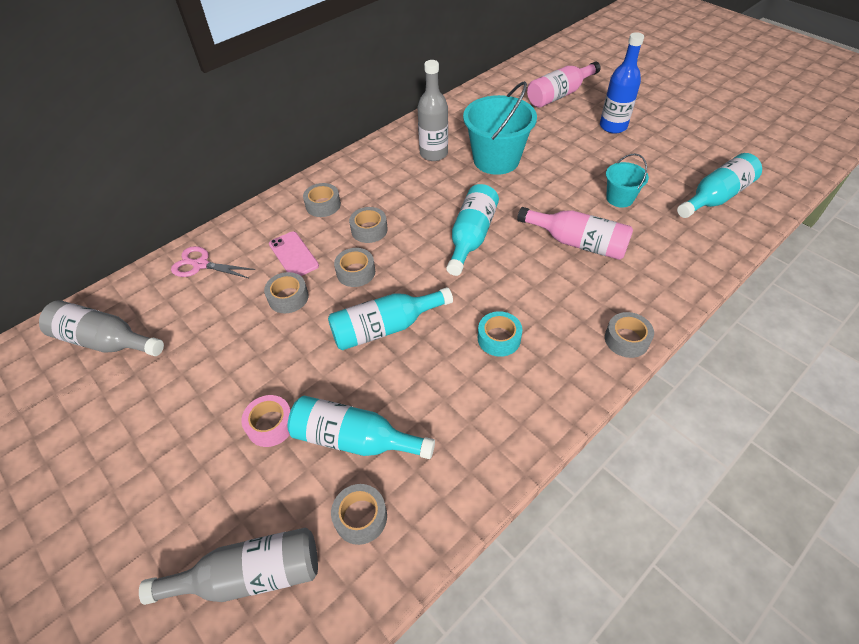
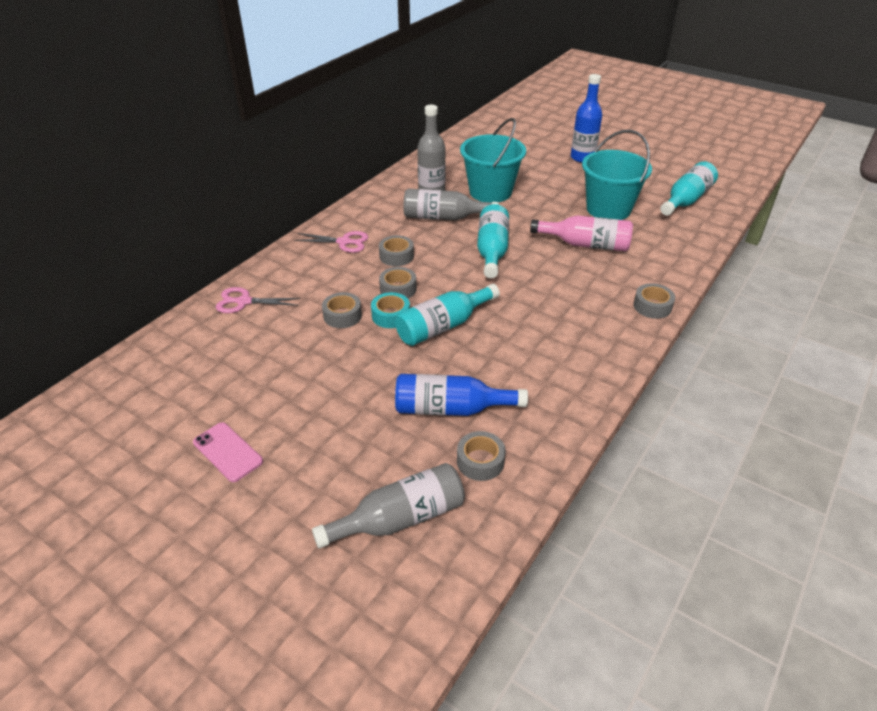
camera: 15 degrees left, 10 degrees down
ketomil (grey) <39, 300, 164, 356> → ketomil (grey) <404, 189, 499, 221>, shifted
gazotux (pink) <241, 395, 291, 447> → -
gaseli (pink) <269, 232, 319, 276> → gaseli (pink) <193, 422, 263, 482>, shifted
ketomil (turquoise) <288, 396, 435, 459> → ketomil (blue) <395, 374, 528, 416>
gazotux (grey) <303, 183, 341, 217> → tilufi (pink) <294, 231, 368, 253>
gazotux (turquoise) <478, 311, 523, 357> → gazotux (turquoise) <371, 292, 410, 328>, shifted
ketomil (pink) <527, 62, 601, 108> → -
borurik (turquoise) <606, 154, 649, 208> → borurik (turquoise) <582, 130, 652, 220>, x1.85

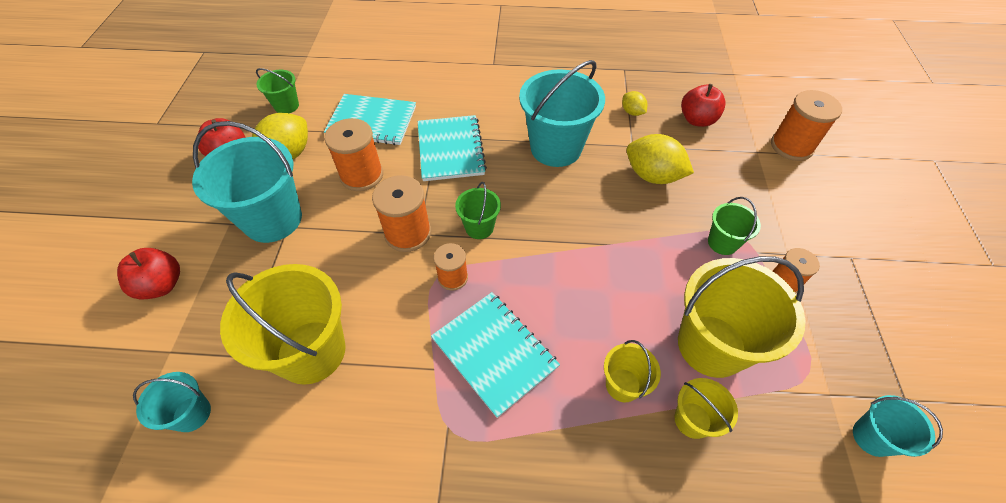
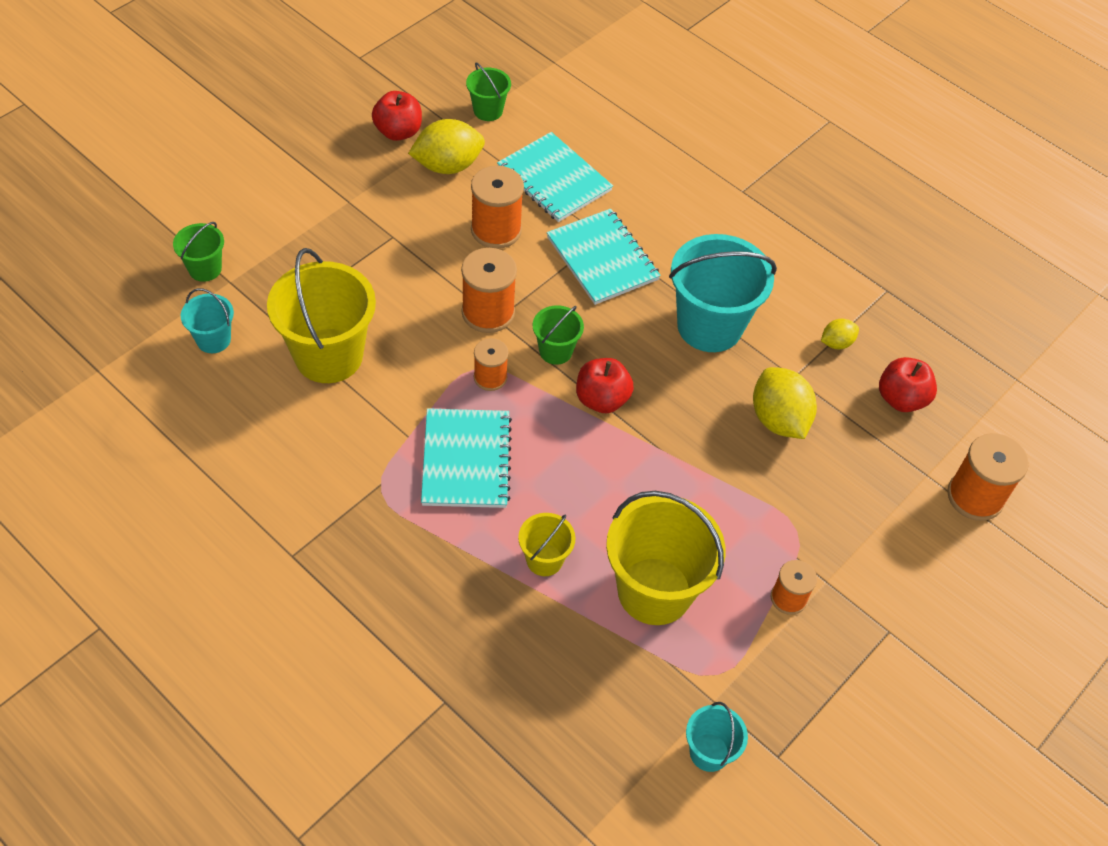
camera: 35 degrees right, 0 degrees up
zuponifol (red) <117, 248, 180, 300> → zuponifol (red) <576, 358, 634, 413>, shifted
borurik (turquoise) <192, 121, 302, 243> → -
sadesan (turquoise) <418, 115, 487, 181> → sadesan (turquoise) <547, 209, 661, 305>, 60 degrees counterclockwise
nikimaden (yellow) <622, 91, 647, 116> → nikimaden (yellow) <821, 319, 859, 349>, 60 degrees clockwise
borurik (yellow) <674, 378, 738, 439> → -
borurik (green) <708, 197, 761, 255> → borurik (green) <173, 222, 224, 282>, shifted

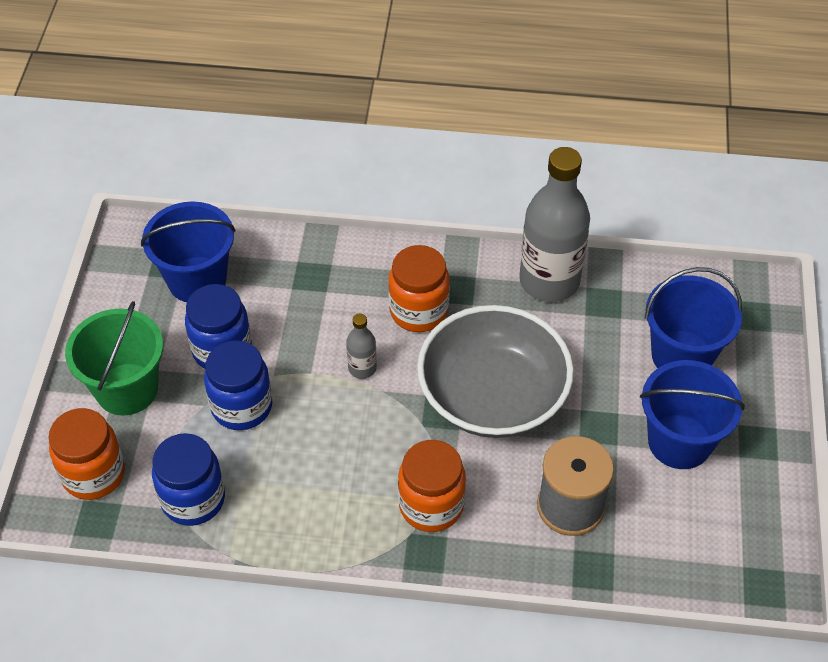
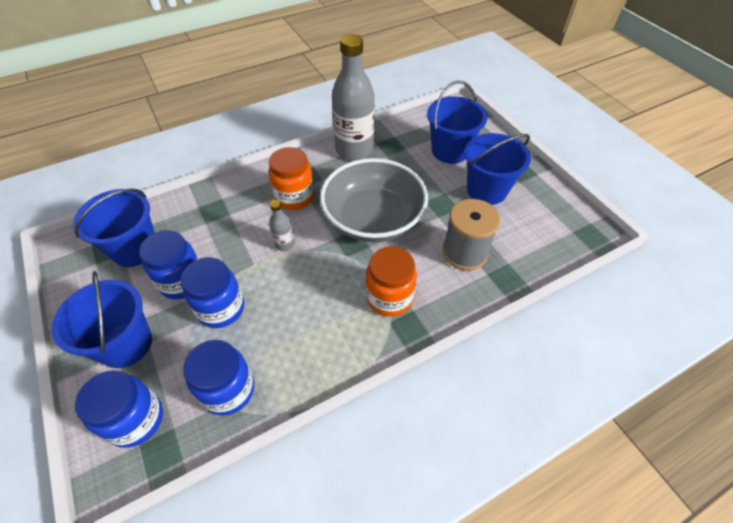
camera: 35 degrees left, 0 degrees up
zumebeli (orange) <48, 408, 125, 500> → zumebeli (blue) <75, 370, 163, 448>
borurik (green) <65, 301, 163, 416> → borurik (blue) <52, 271, 152, 368>

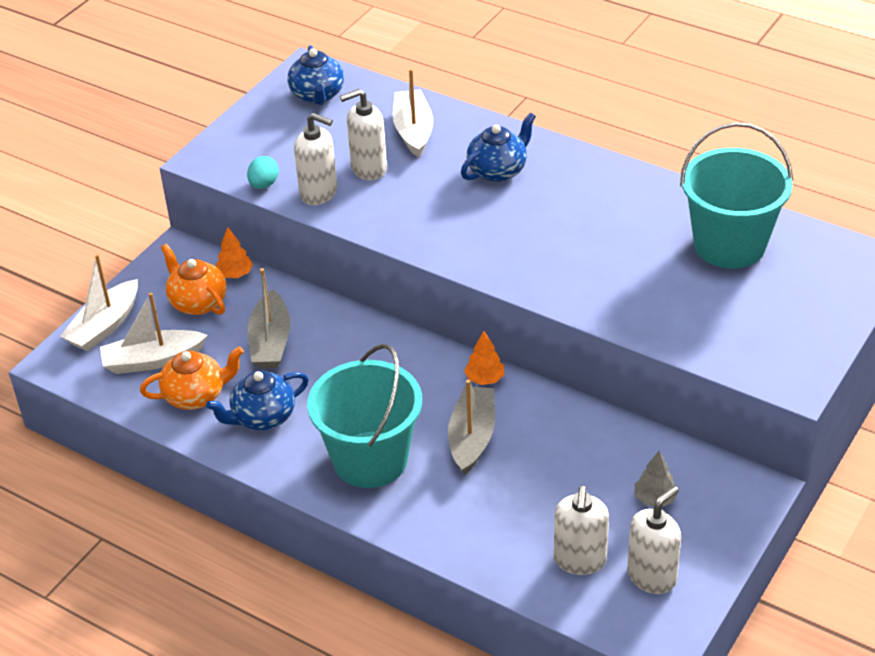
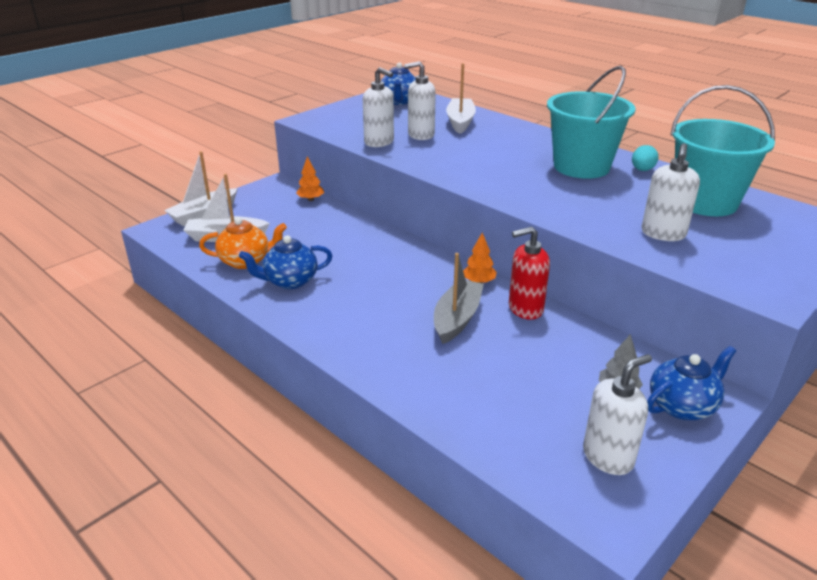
camera: 10 degrees right, 10 degrees down
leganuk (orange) <161, 244, 227, 315> → -
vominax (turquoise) <247, 156, 279, 189> → vominax (turquoise) <632, 145, 659, 171>, shifted
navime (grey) <248, 268, 290, 369> → -
borurik (turquoise) <307, 344, 422, 488> → borurik (turquoise) <547, 66, 636, 179>, shifted
leganuk (blue) <461, 112, 536, 182> → leganuk (blue) <647, 346, 736, 420>, shifted
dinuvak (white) <554, 486, 609, 575> → dinuvak (white) <641, 143, 700, 241>, shifted
- → dinuvak (red) <509, 226, 550, 320>

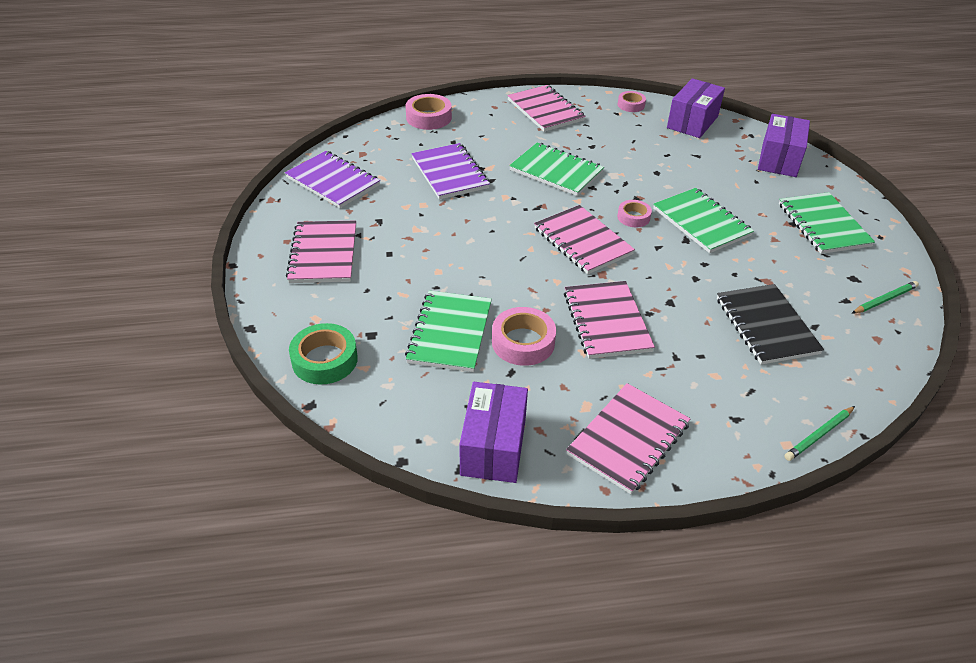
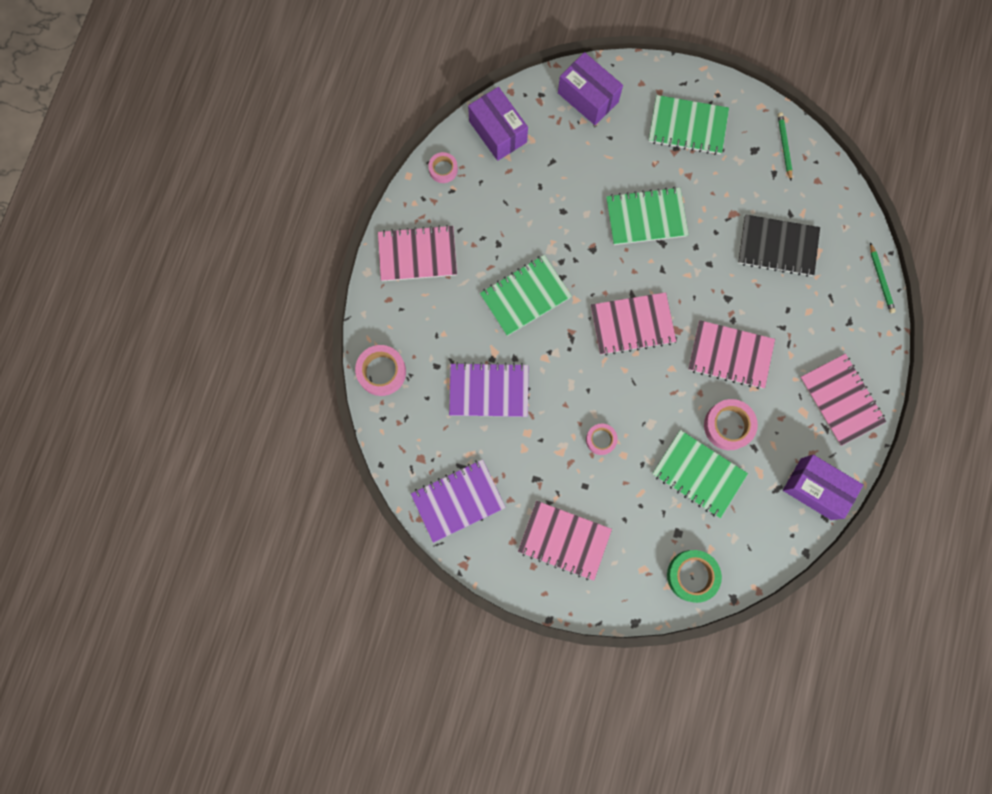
camera: 65 degrees left, 35 degrees up
gazotux (pink) <617, 200, 652, 227> → gazotux (pink) <586, 424, 618, 455>, shifted

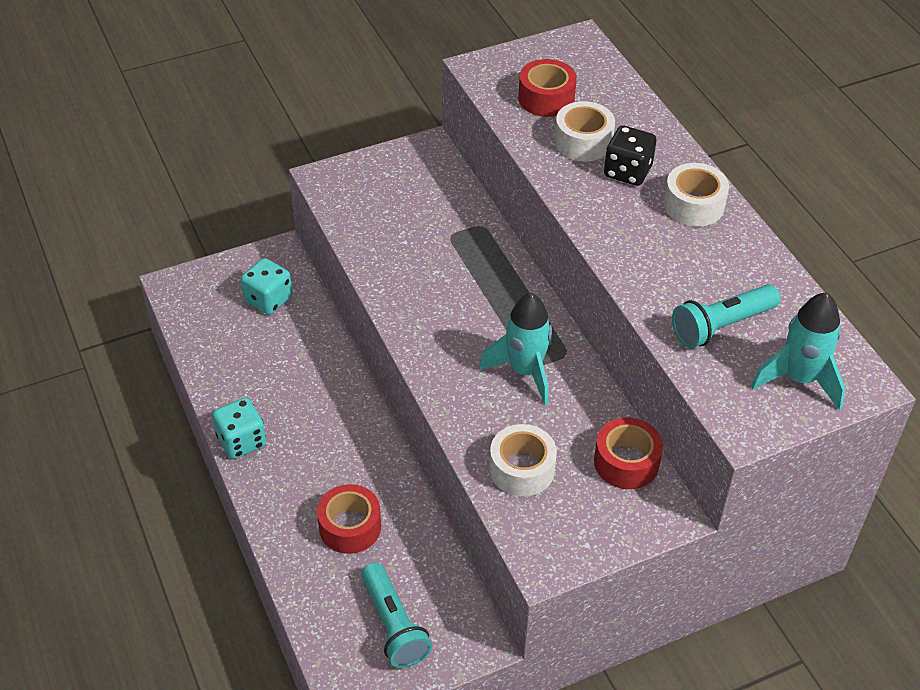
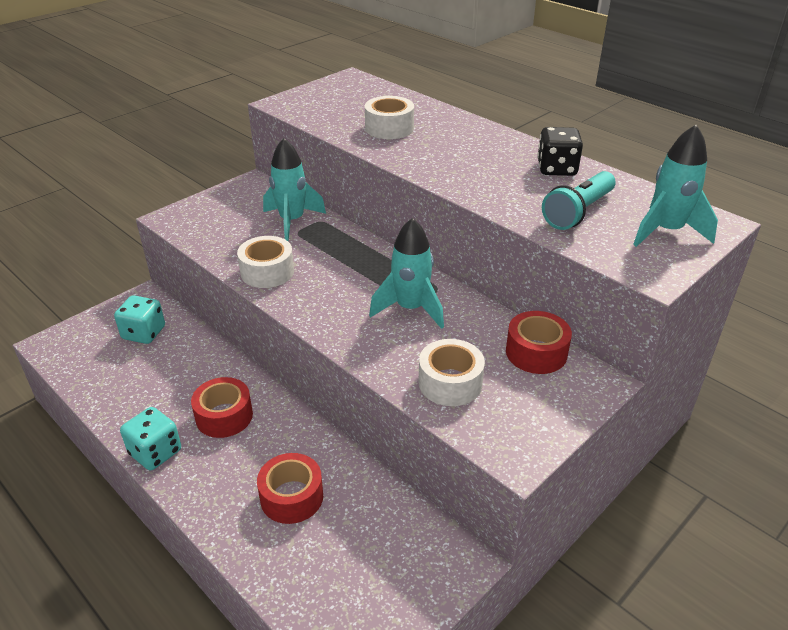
camera: 20 degrees left, 10 degrees down
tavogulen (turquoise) <361, 562, 432, 668> → -
gazotux (red) <518, 59, 577, 117> → gazotux (red) <191, 377, 253, 438>, shifted
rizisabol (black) <604, 125, 656, 186> → rizisabol (black) <537, 127, 583, 176>, shifted
gazotux (white) <664, 163, 729, 227> → gazotux (white) <237, 236, 294, 288>, shifted
- → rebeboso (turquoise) <263, 138, 326, 241>

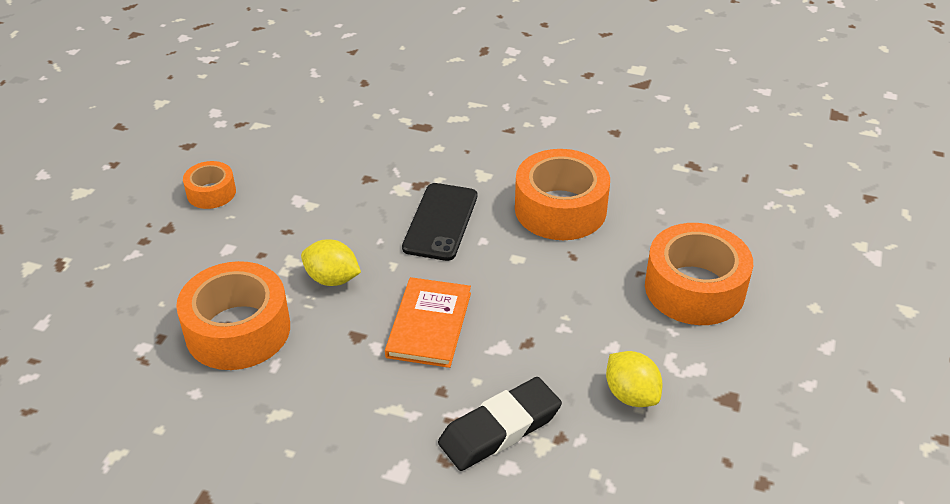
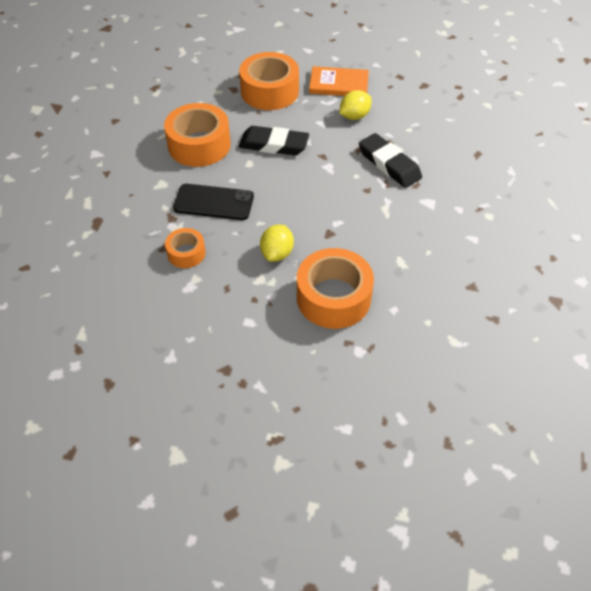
camera: 95 degrees left, 10 degrees up
gazotux (orange) <183, 161, 236, 209> → gazotux (orange) <165, 228, 206, 268>, shifted
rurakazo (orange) <385, 277, 471, 368> → rurakazo (orange) <309, 66, 369, 96>, shifted
- → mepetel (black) <239, 126, 309, 155>

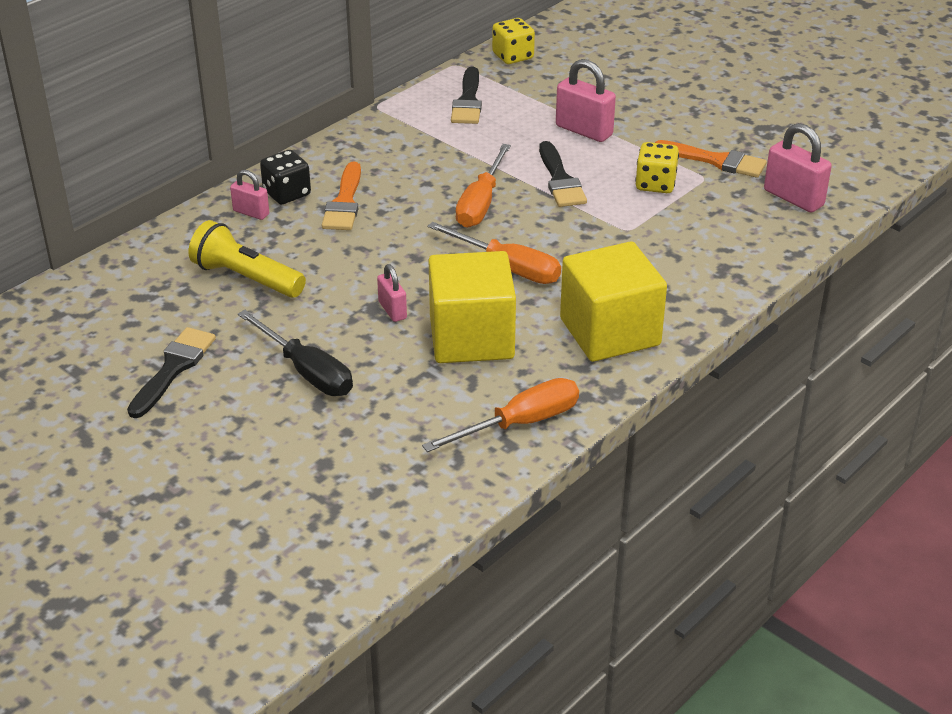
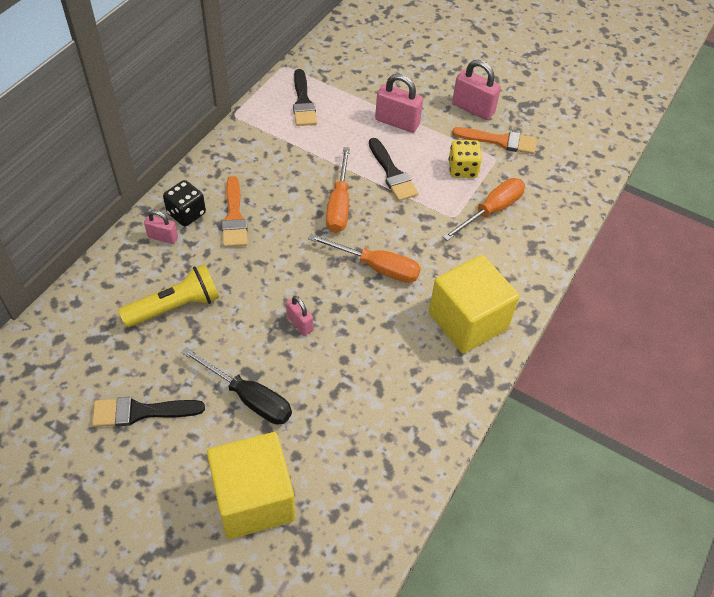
camera: 15 degrees left, 15 degrees up
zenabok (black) <127, 327, 216, 418> → zenabok (black) <92, 397, 205, 427>, 105 degrees counterclockwise
tavogulen (yellow) <188, 220, 306, 298> → tavogulen (yellow) <118, 264, 219, 327>, 135 degrees clockwise
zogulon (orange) <422, 378, 579, 452> → zogulon (orange) <442, 178, 525, 241>, shifted
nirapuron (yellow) <429, 251, 516, 363> → nirapuron (yellow) <207, 432, 295, 539>, shifted
rizisabol (yellow) <492, 18, 535, 64> → -
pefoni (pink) <764, 123, 832, 212> → pefoni (pink) <452, 60, 501, 120>, shifted

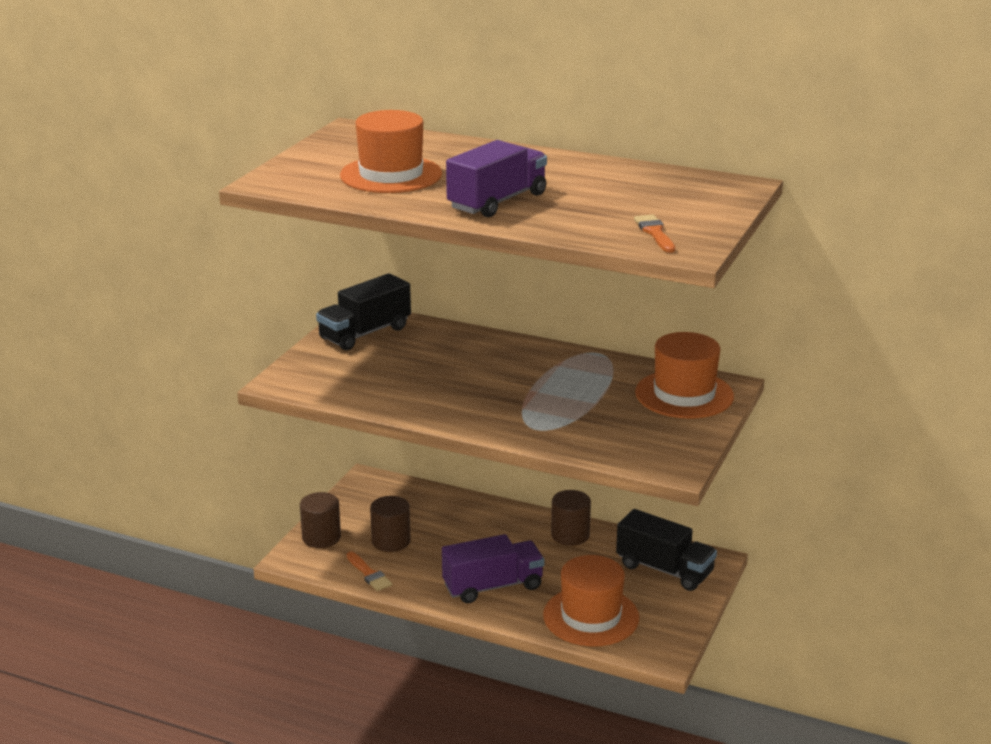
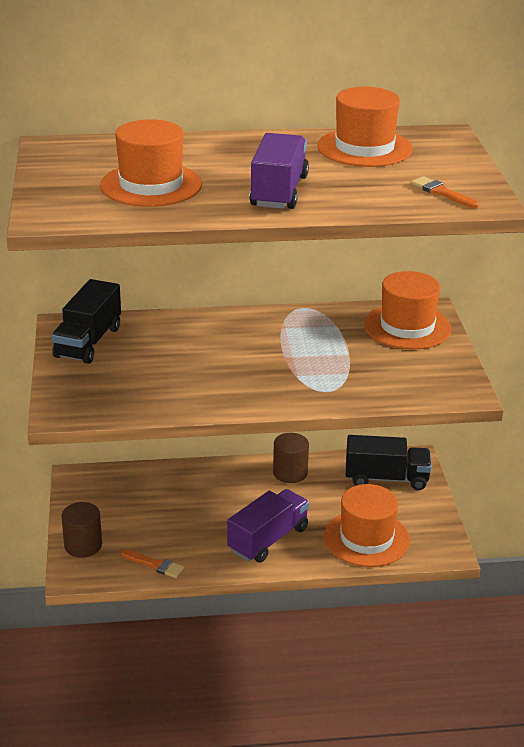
camera: 30 degrees left, 5 degrees up
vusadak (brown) <370, 496, 411, 552> → -
- → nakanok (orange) <317, 87, 413, 167>

